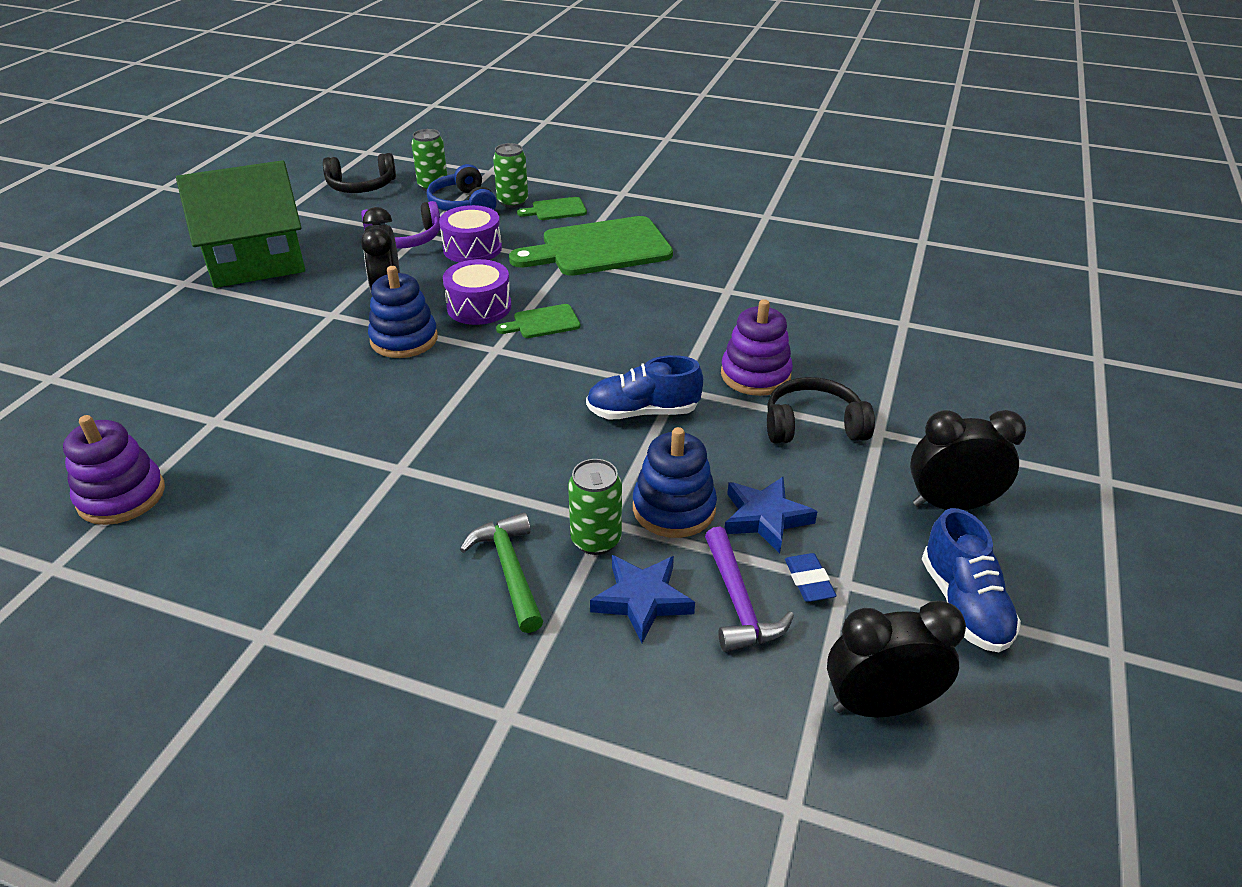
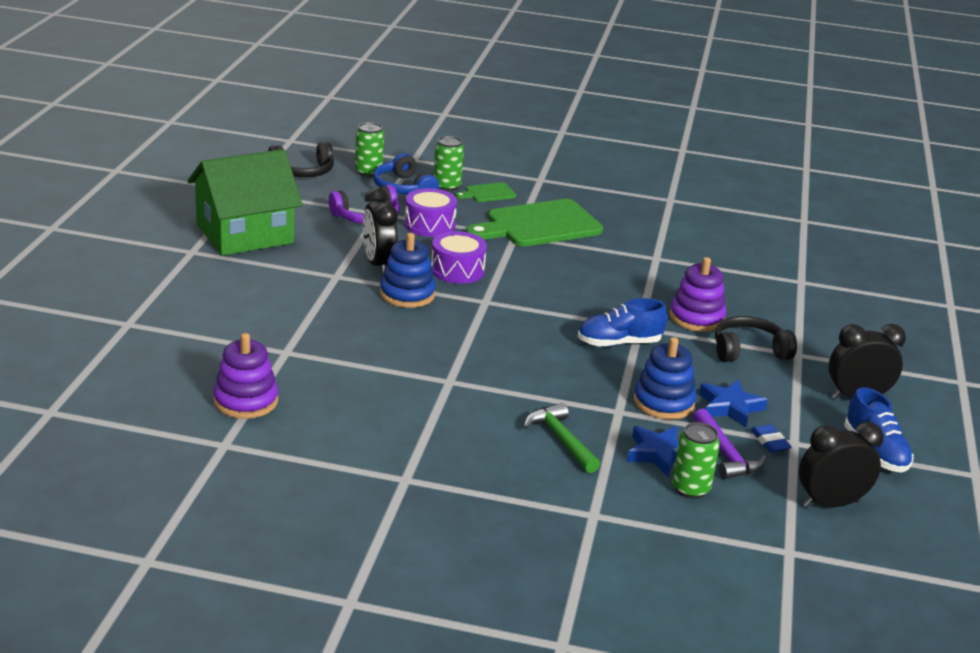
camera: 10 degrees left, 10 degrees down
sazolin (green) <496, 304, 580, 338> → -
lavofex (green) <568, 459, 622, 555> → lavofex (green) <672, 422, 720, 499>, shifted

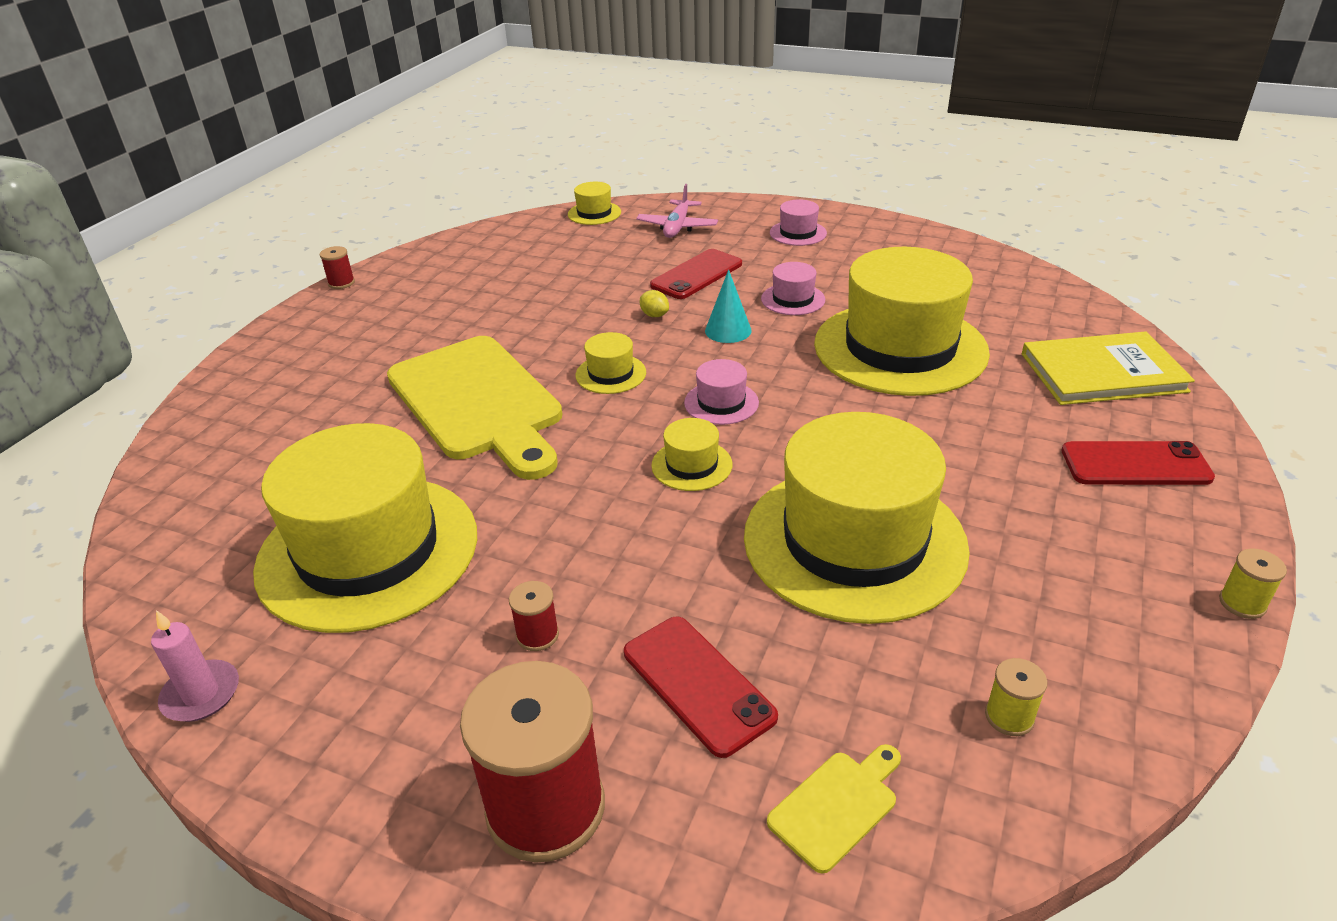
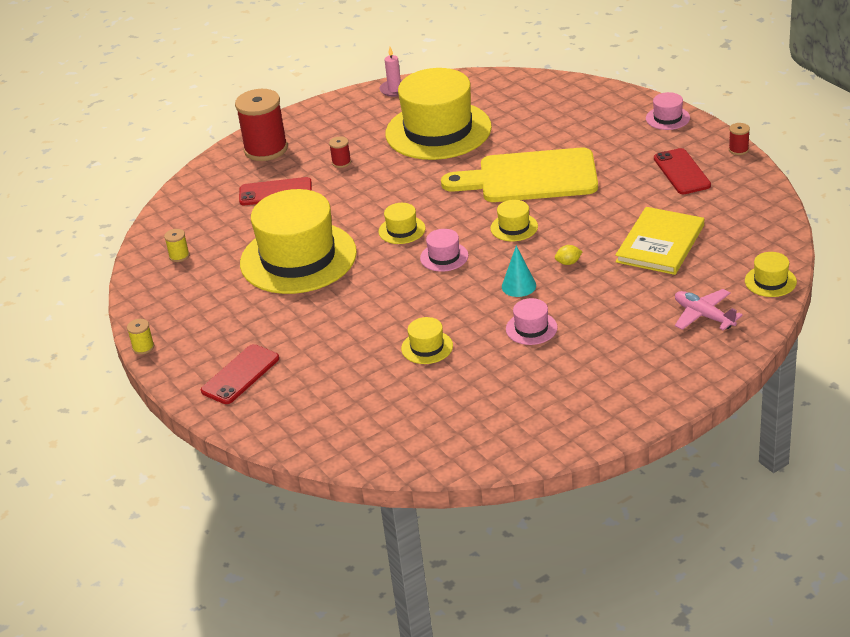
camera: 125 degrees right, 0 degrees up
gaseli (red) <650, 249, 742, 299> → gaseli (red) <654, 148, 711, 194>, shifted
sazolin (yellow) <767, 744, 901, 874> → -
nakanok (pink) <770, 199, 827, 246> → nakanok (pink) <646, 92, 690, 130>, shifted
nakanok (yellow) <814, 247, 990, 396> → nakanok (yellow) <401, 317, 453, 364>, x0.41
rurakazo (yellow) <1022, 331, 1195, 405> → rurakazo (yellow) <615, 207, 704, 275>, shifted

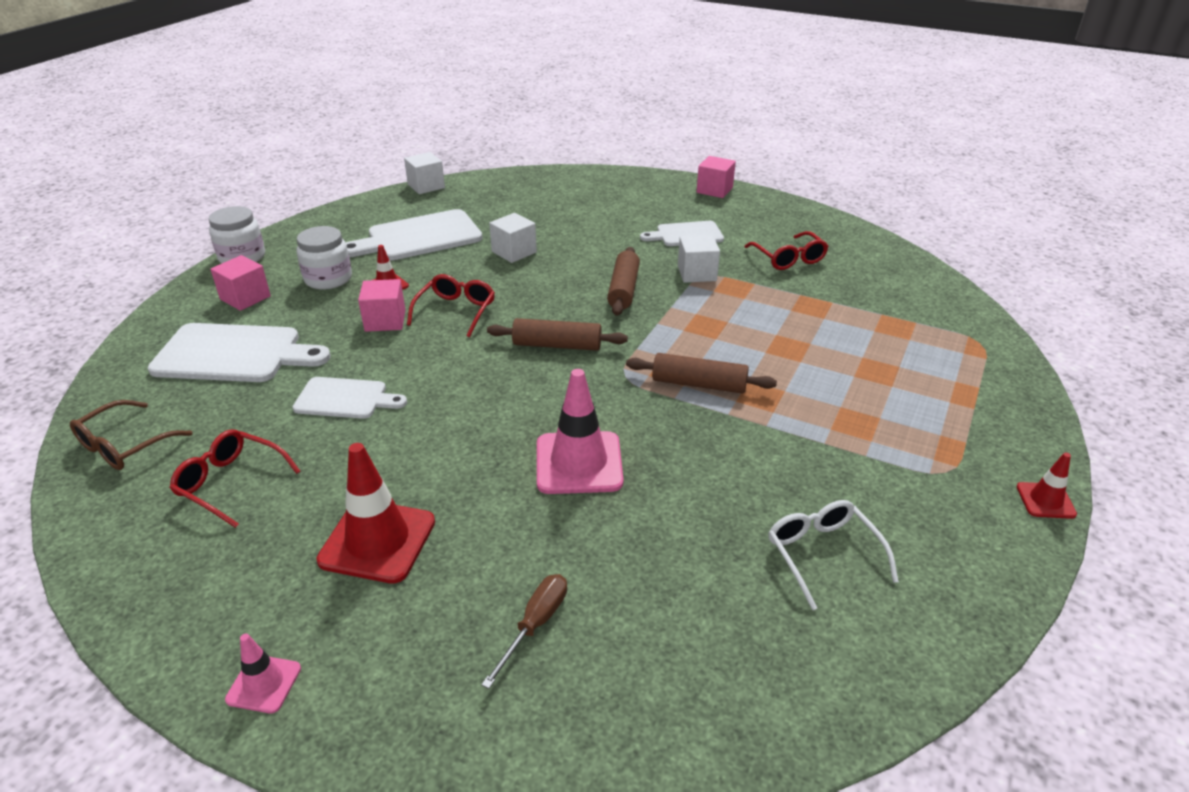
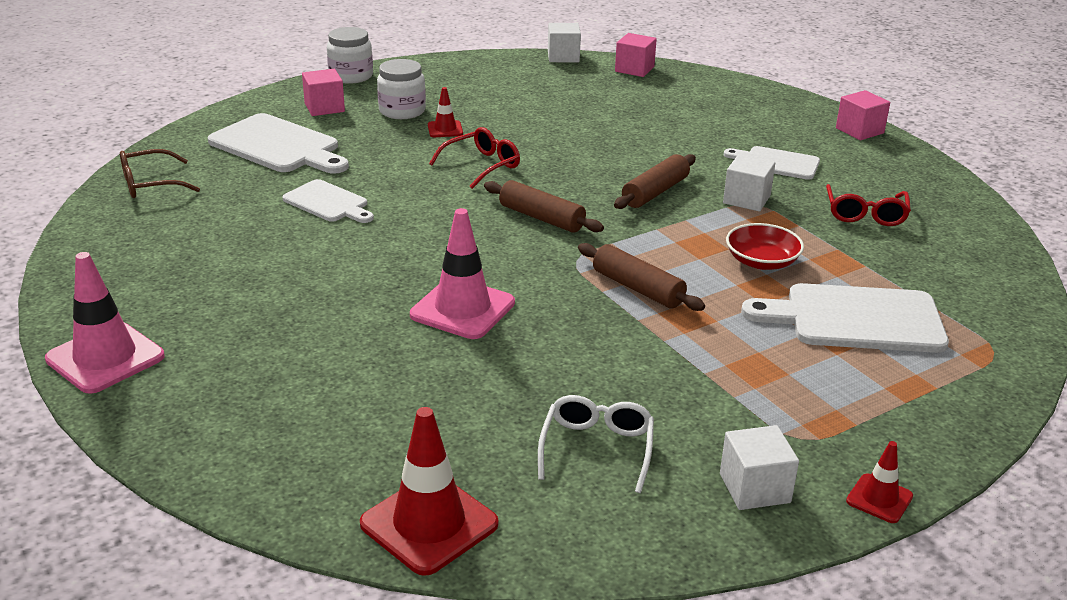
camera: 30 degrees right, 5 degrees down
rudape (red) <170, 429, 300, 528> → -
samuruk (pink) <225, 634, 301, 713> → samuruk (pink) <45, 252, 164, 394>, x1.92
samuruk (red) <316, 443, 435, 584> → samuruk (red) <360, 407, 499, 576>, shifted
sazolin (white) <346, 209, 483, 261> → sazolin (white) <741, 283, 949, 353>, shifted
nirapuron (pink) <358, 279, 405, 332> → nirapuron (pink) <615, 33, 657, 77>, shifted
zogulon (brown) <481, 574, 567, 689> → -
nirapuron (white) <489, 213, 537, 263> → nirapuron (white) <720, 425, 799, 510>, shifted
- → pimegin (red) <726, 223, 804, 270>

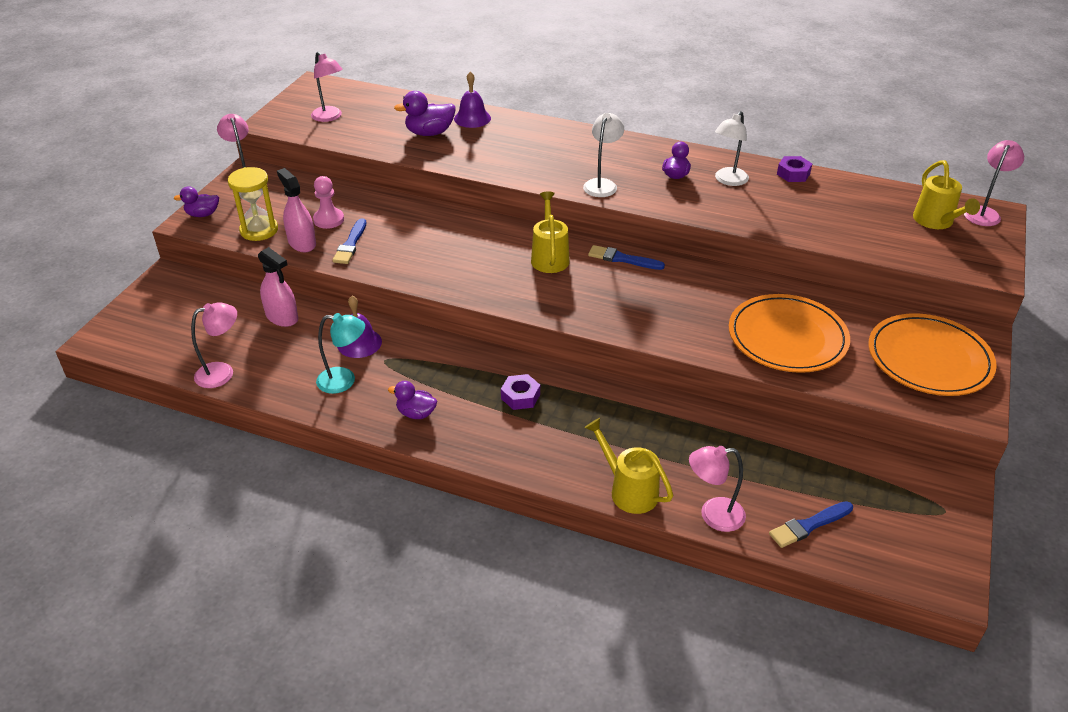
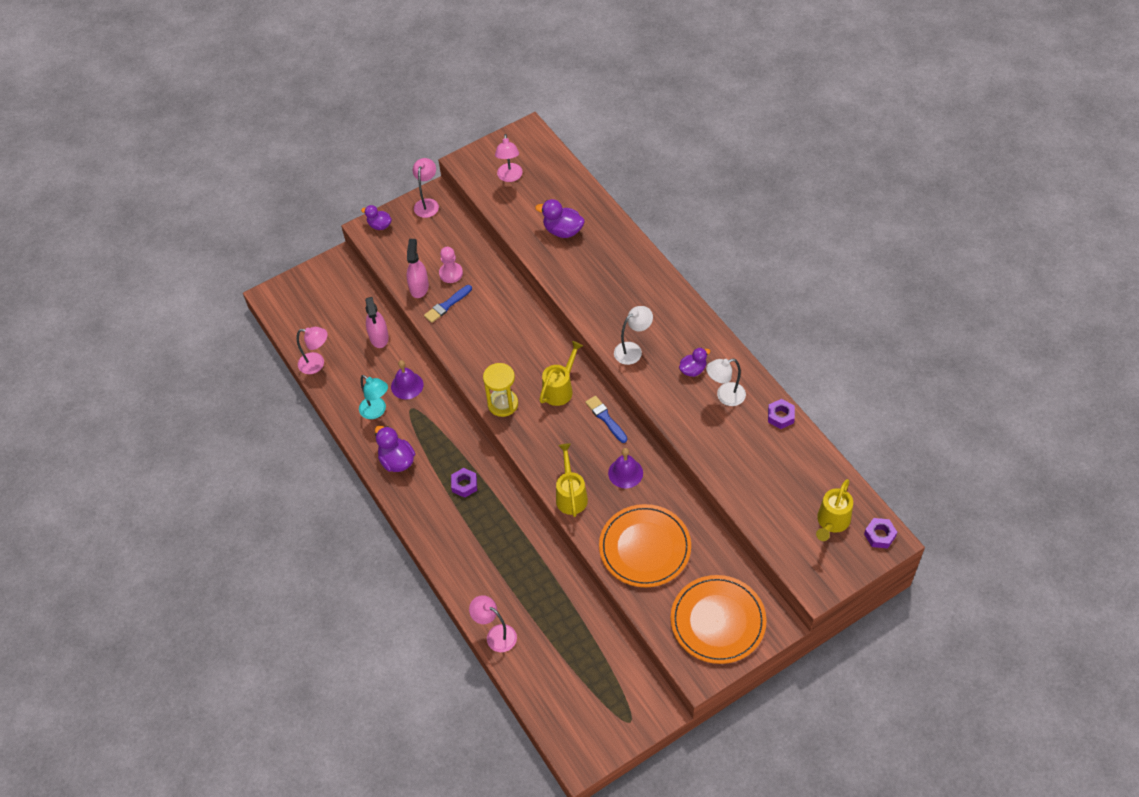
camera: 40 degrees right, 15 degrees up
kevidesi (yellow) <228, 167, 278, 241> → kevidesi (yellow) <483, 363, 518, 417>, shifted
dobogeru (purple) <388, 381, 437, 419> → dobogeru (purple) <375, 425, 415, 472>, x1.51
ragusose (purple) <454, 71, 491, 128> → ragusose (purple) <608, 448, 643, 488>, shifted
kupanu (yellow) <584, 418, 673, 514> → kupanu (yellow) <556, 444, 588, 517>, shifted
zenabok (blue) <769, 501, 853, 548> → -
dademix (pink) <964, 140, 1024, 226> → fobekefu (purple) <864, 518, 897, 548>

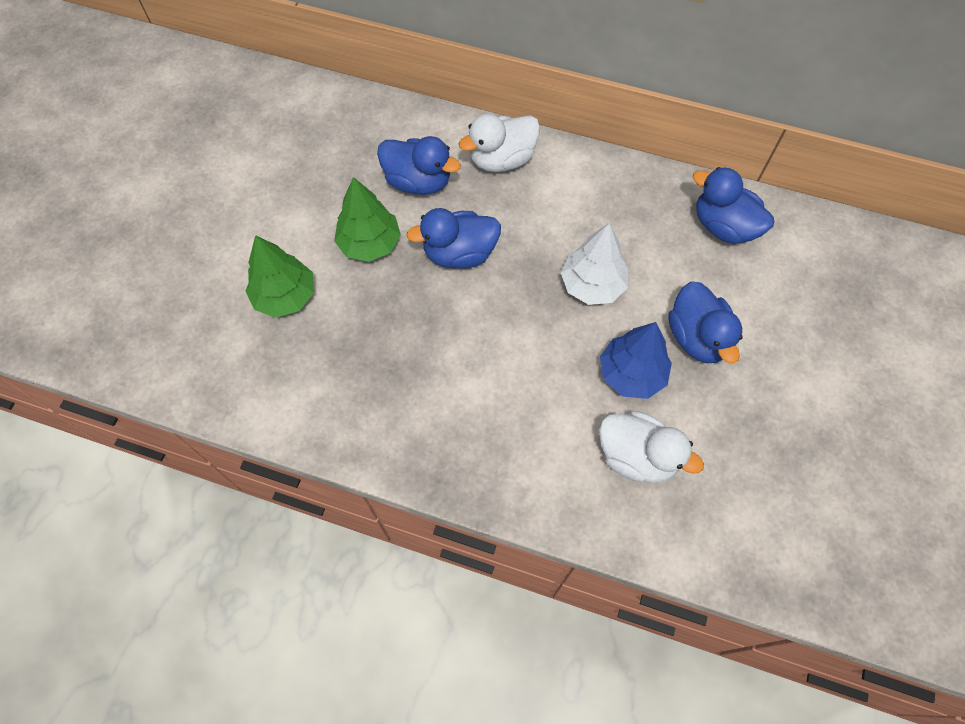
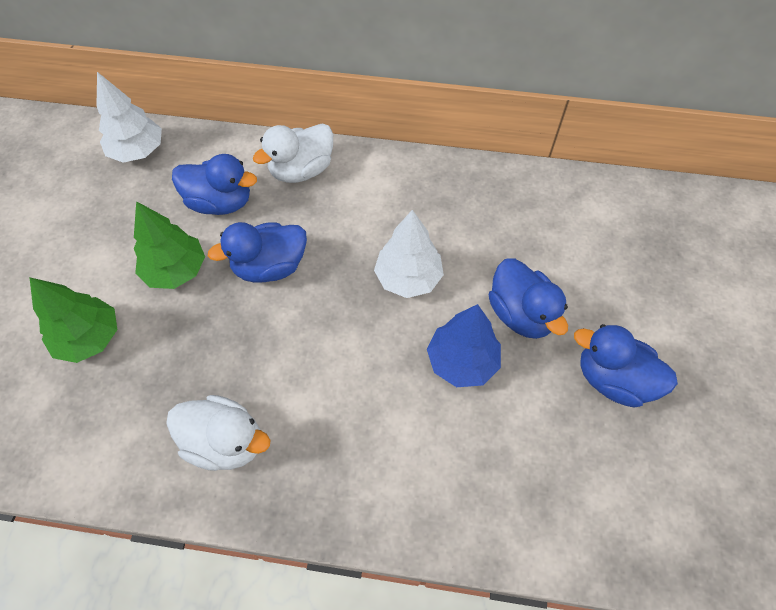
camera: 10 degrees left, 5 degrees down
dobogeru (white) <599, 411, 704, 483> → dobogeru (white) <166, 395, 270, 471>, shifted
dobogeru (blue) <693, 167, 774, 244> → dobogeru (blue) <574, 324, 678, 408>, shifted
- → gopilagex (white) <96, 72, 162, 163>

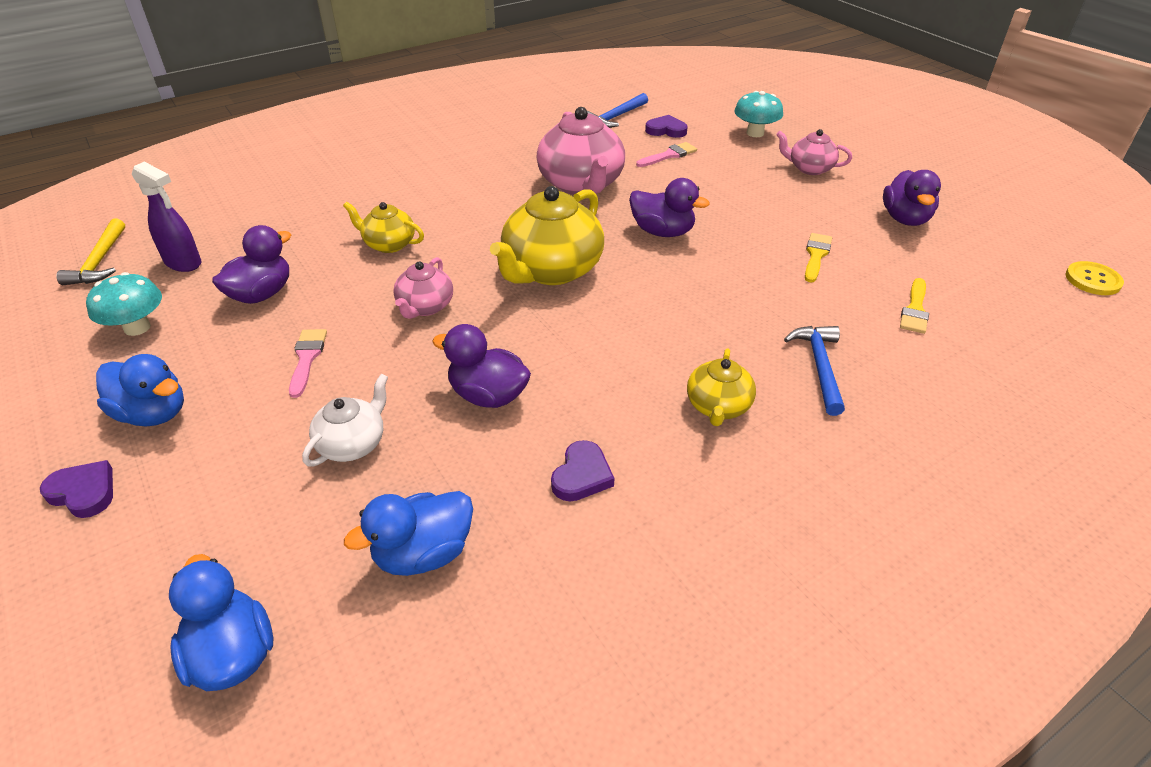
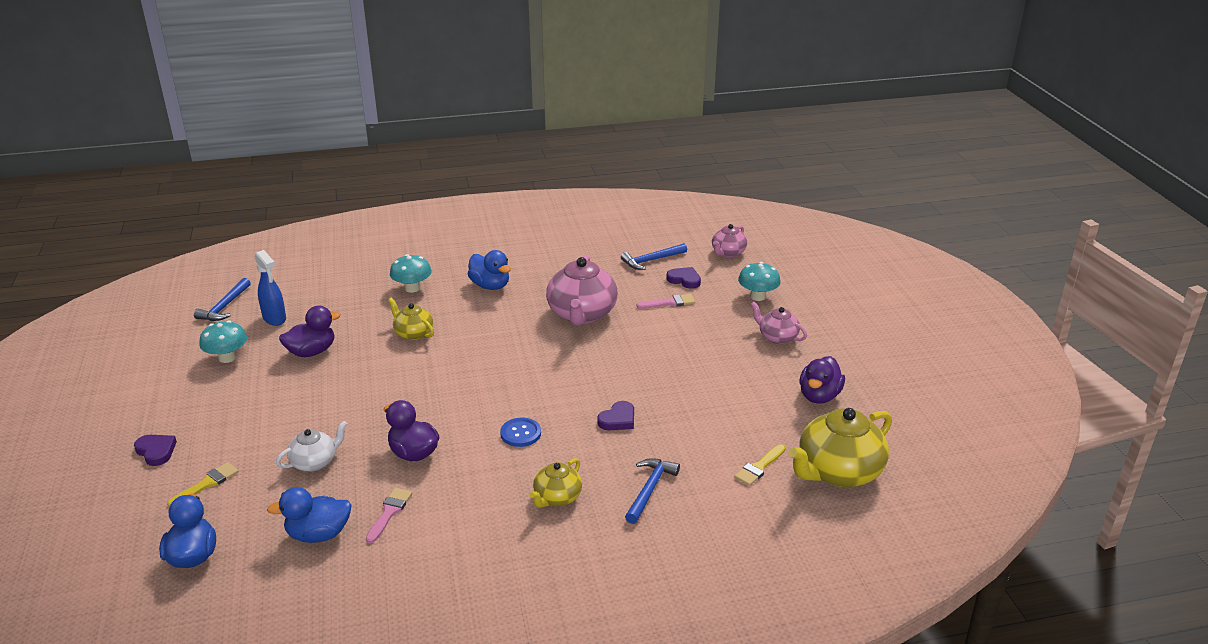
camera: 20 degrees right, 10 degrees down
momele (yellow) <56, 219, 125, 285> → momele (blue) <194, 278, 251, 321>
dobogeru (blue) <96, 354, 184, 426> → dobogeru (blue) <467, 250, 511, 290>, shifted
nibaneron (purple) <132, 162, 202, 272> → nibaneron (blue) <255, 250, 286, 326>
zenabok (pink) <289, 329, 327, 398> → zenabok (pink) <366, 488, 412, 543>, shifted
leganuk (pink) <393, 257, 453, 319> → leganuk (pink) <712, 224, 747, 257>, shifted
leganuk (yellow) <490, 186, 604, 285> → leganuk (yellow) <788, 408, 892, 487>, shifted
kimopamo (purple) <551, 440, 614, 501> → kimopamo (purple) <597, 401, 634, 430>, shifted
dobogeru (purple) <629, 178, 710, 237> → -
zenabok (yellow) <805, 233, 832, 283> → zenabok (yellow) <167, 462, 239, 507>, shifted
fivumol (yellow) <1066, 261, 1124, 295> → -
- → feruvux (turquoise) <390, 254, 432, 293>
- → fivumol (blue) <500, 418, 541, 447>

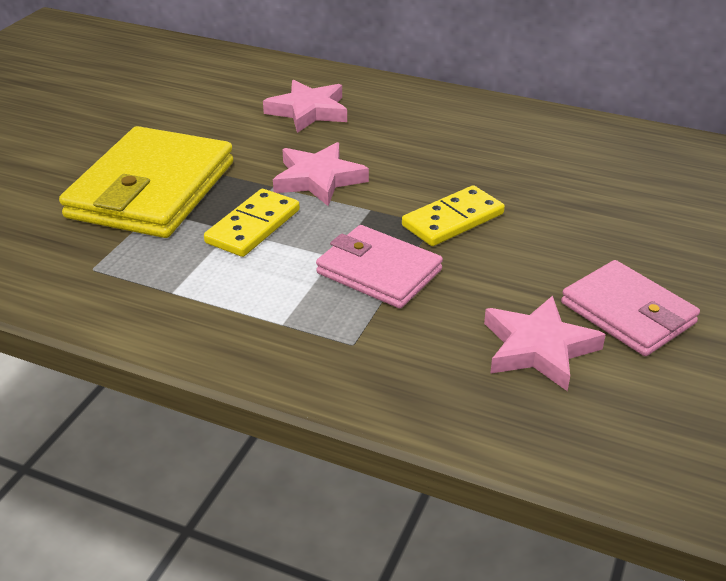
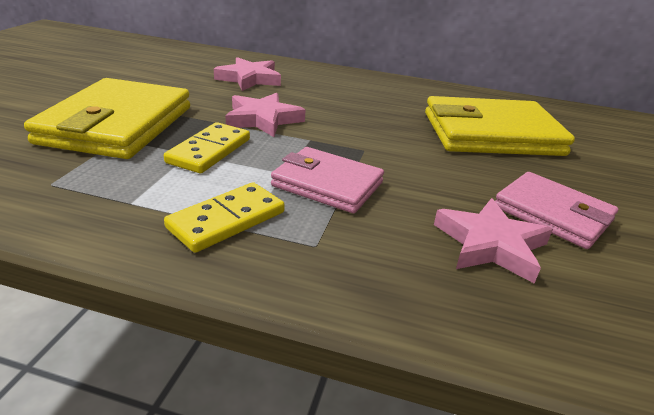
camera: 10 degrees left, 5 degrees down
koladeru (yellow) <402, 185, 505, 246> → koladeru (yellow) <164, 182, 285, 253>, shifted
- → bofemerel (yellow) <425, 96, 575, 156>

